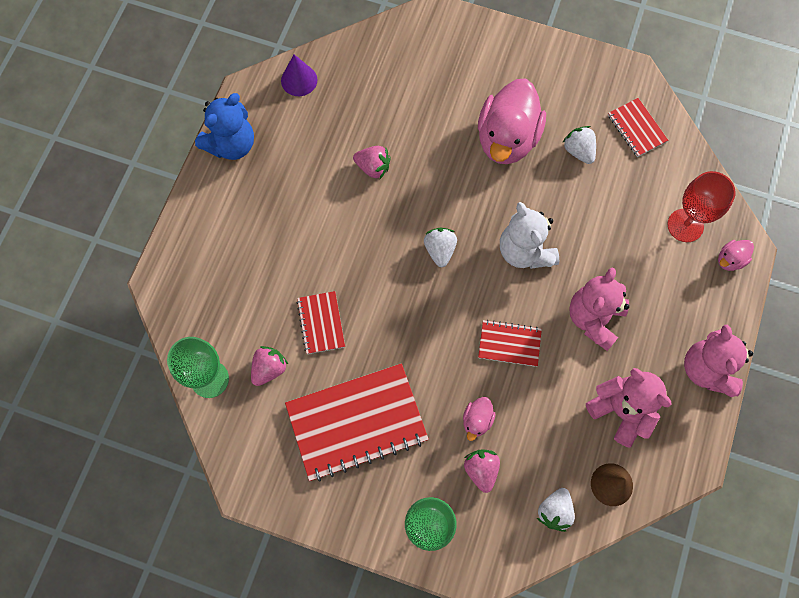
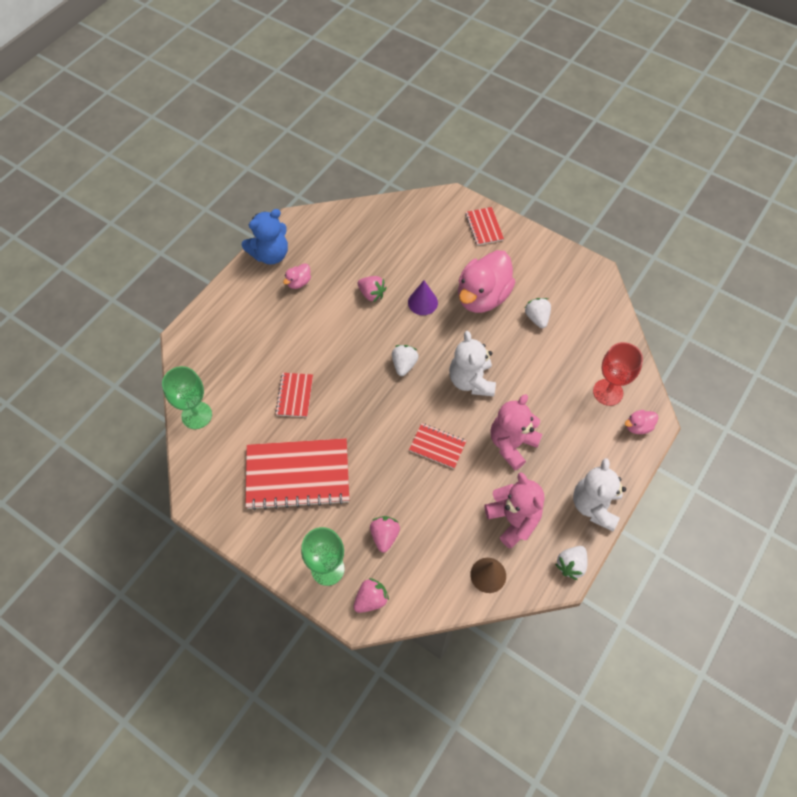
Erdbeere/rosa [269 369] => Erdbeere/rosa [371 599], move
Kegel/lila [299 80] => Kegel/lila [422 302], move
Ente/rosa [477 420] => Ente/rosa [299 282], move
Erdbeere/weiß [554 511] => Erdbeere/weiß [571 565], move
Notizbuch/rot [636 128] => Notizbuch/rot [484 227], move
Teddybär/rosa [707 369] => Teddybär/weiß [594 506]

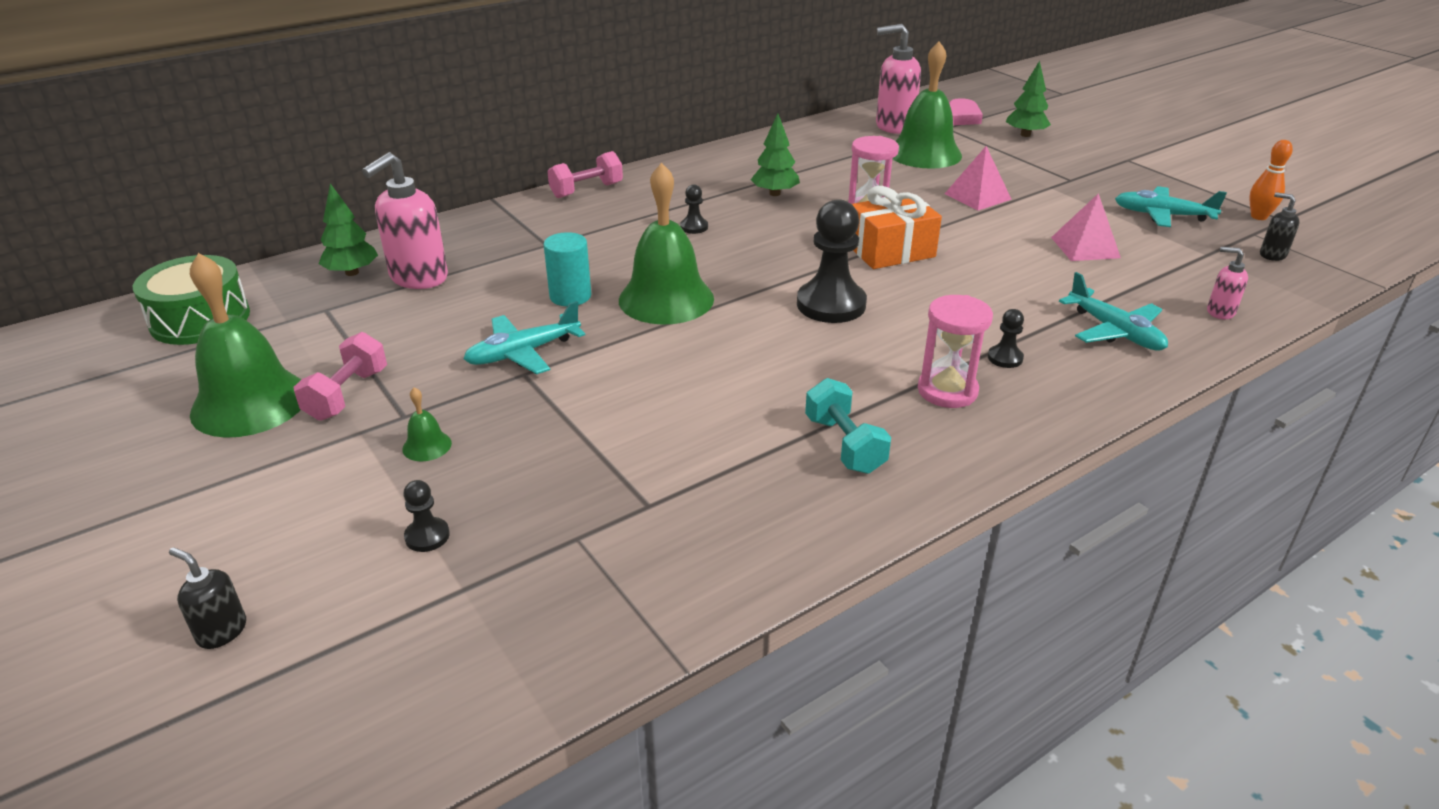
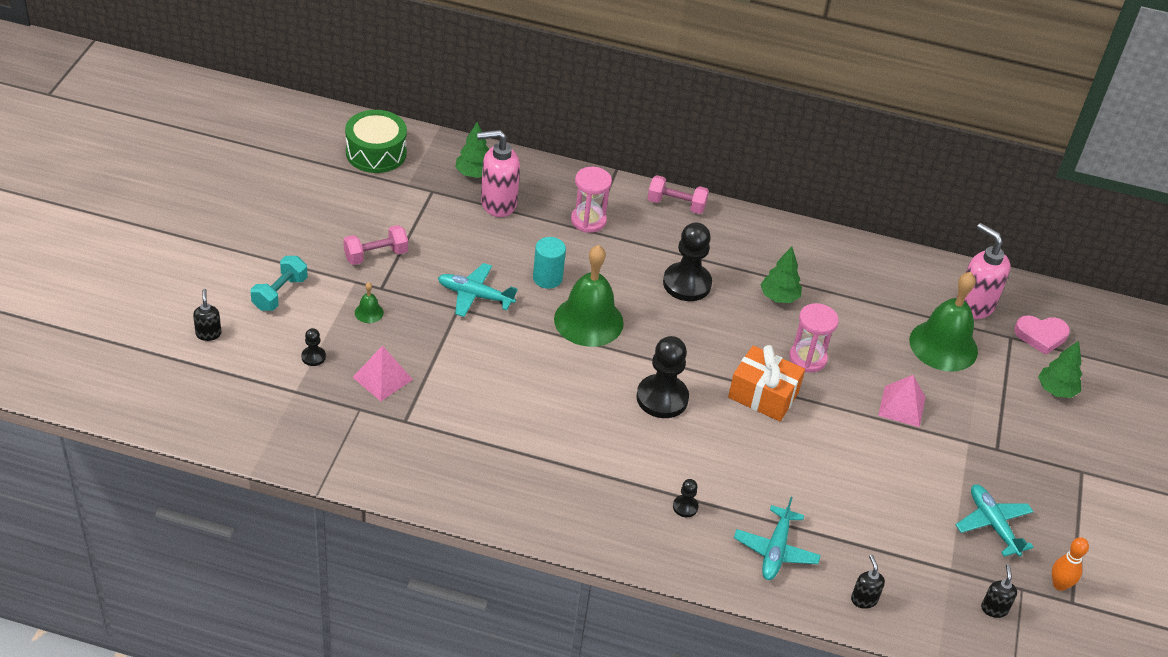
Glocke/grün [250 403] => nothing
Bauer/schwarz [694 227] => Bauer/schwarz [687 283], x2.17
Hantel/türkis [844 445] => Hantel/türkis [280 293], move
Sanduhr/rosa [947 391] => Sanduhr/rosa [588 220], move
Pyramide/rosa [1085 247] => Pyramide/rosa [382 378], move
Seifenspender/rosa [1220 312] => Seifenspender/schwarz [863 599]

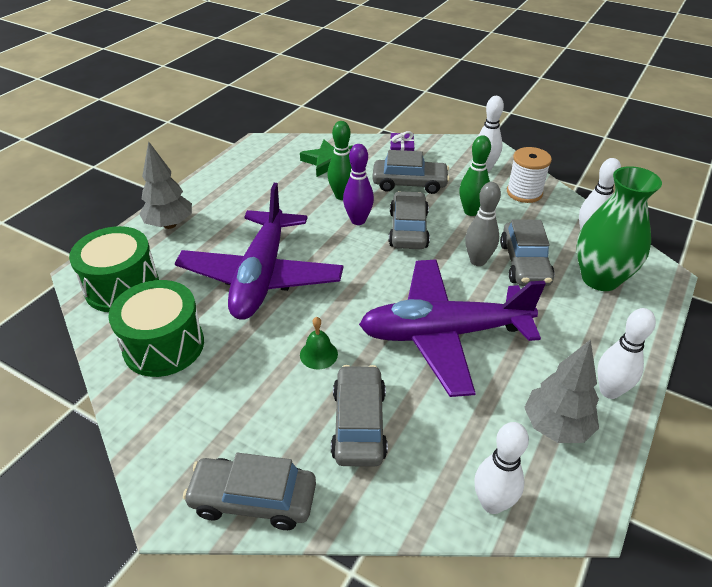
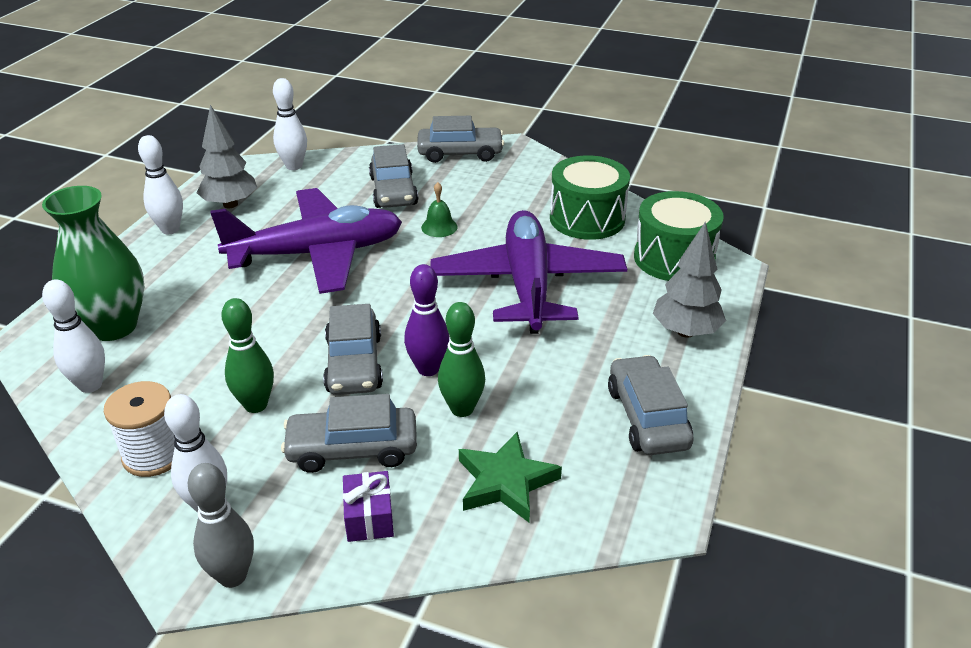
Bowlingkegel/grau [478 261] => Bowlingkegel/grau [232 576], move
Auto/grau [524 263] => Auto/grau [647 417], move

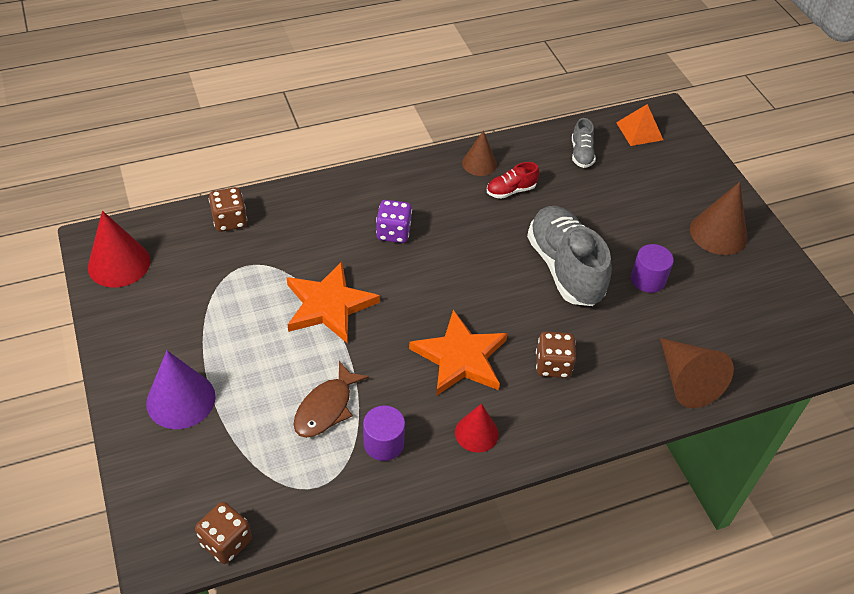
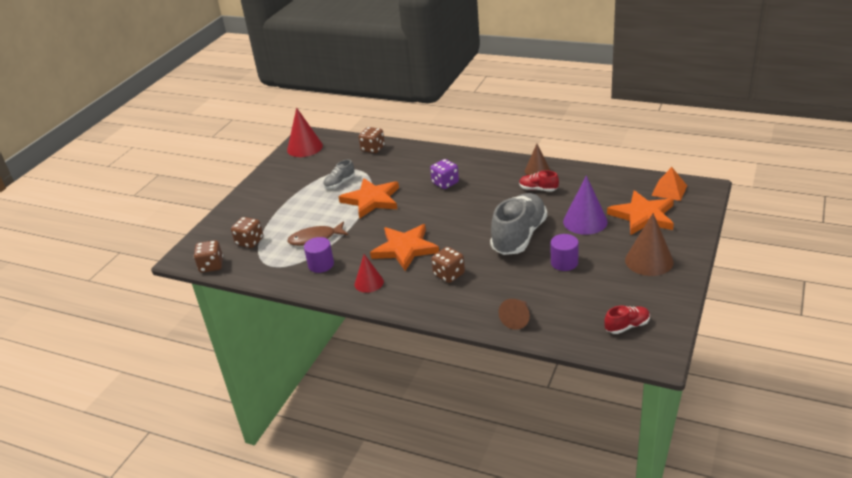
Kegel/lila [181 399] => Kegel/lila [585 221], move
Schuh/grau [581 154] => Schuh/grau [339 183], move
Kegel/braun [686 381] => Kegel/braun [517 319], x0.64
nothing => Spielwürfel/braun [249 242]
nothing => Schuh/rot [627 326]
nothing => Stern/orange [643 216]

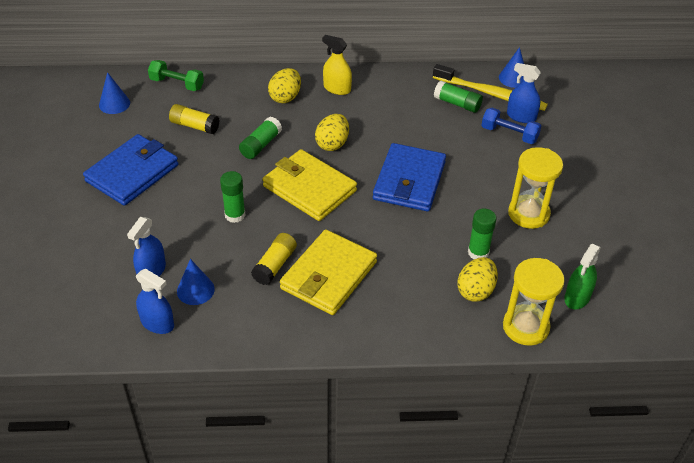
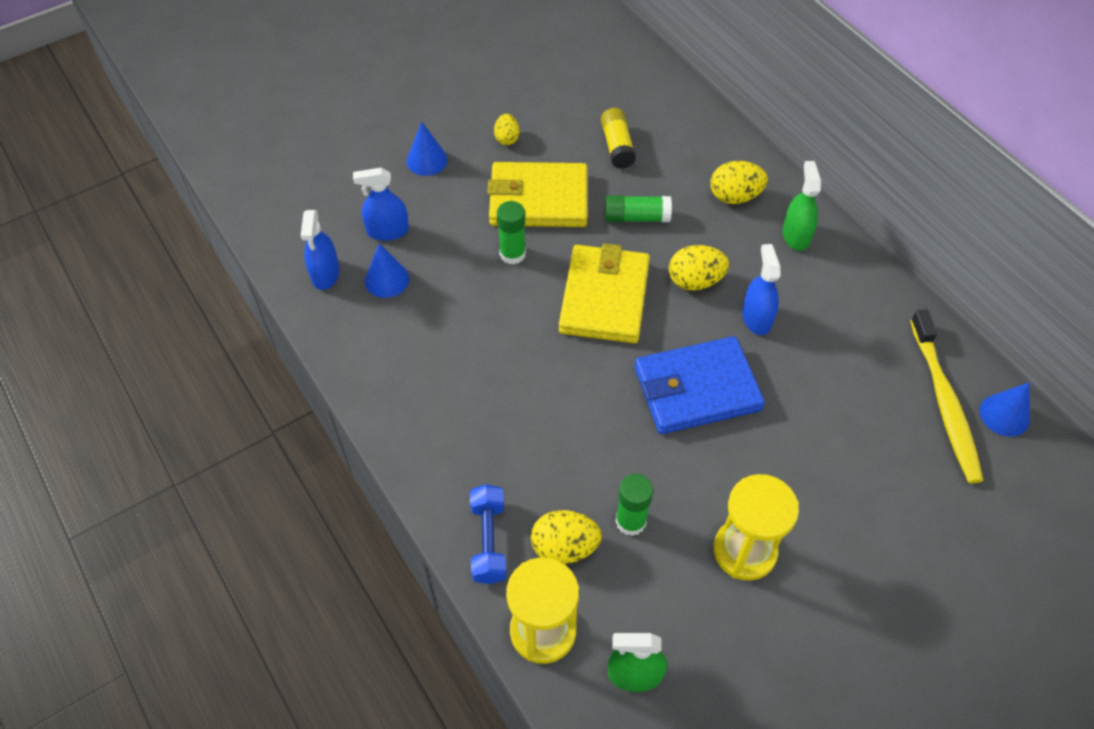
Geldbörse/blau [132 173] => Ei/gelb [507 138]
Kegel/blau [114 104] => Kegel/blau [427 160], move
Hantel/grün [177 84] => nothing
Klebestift/gelb [275 265] => nothing
Geldbörse/gelb [329 275] => Geldbörse/gelb [538 199], move
Sprühflasche/gelb [337 88] => Sprühflasche/grün [796 235]
Klebestift/grün [457 104] => nothing
Hantel/blau [509 134] => Hantel/blau [488 541], move
Sprühflasche/blau [521 116] => Sprühflasche/blau [756 318], move

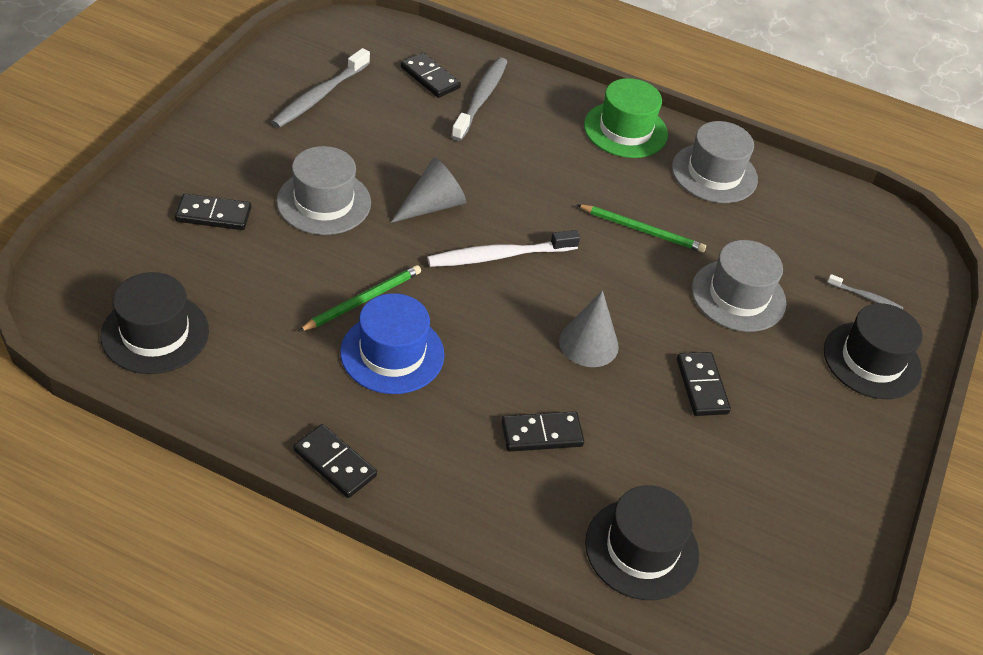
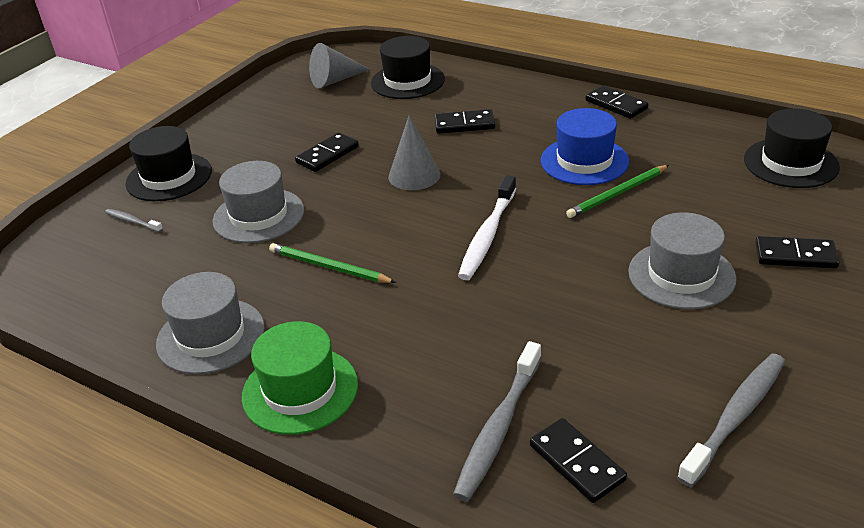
Kegel/grau [432 205] => Kegel/grau [335 80], move
Zahnbürste/weiß [499 256] => Zahnbürste/weiß [487 235], 120 degrees clockwise
Dominostein/schwarz [702 386] => Dominostein/schwarz [327 155], 45 degrees clockwise

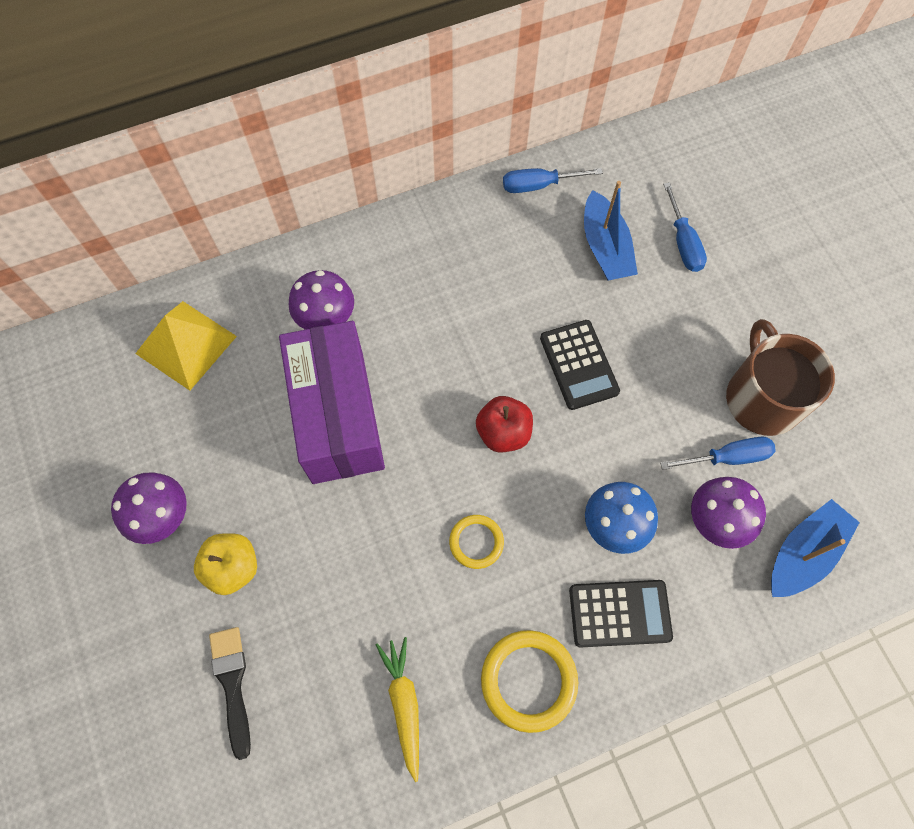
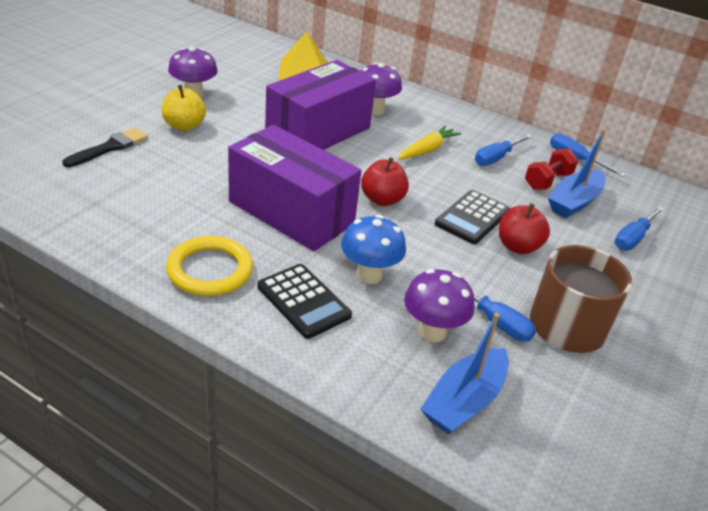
Karotte/gelb [404 704] => Karotte/gelb [427 150], move
Ring/gelb [476 542] => Schachtel/lila [291 212]
Boot/blau [803 553] => Boot/blau [464 401], 120 degrees clockwise
nothing => Schraubenzieher/blau [496 158]
nothing => Apfel/rot [518 246]
nothing => Hantel/rot [547 181]

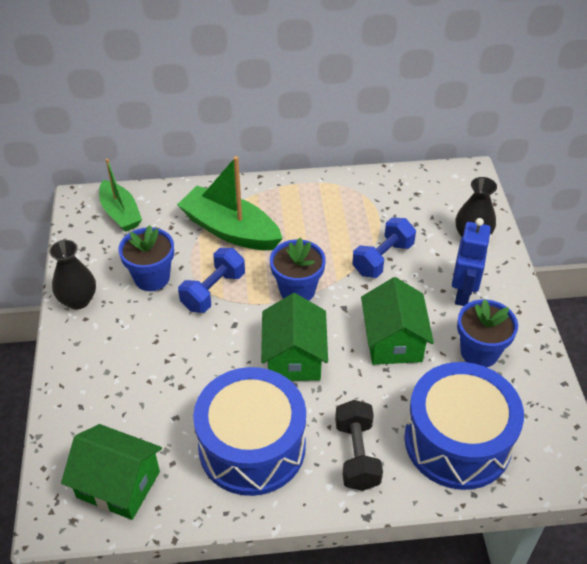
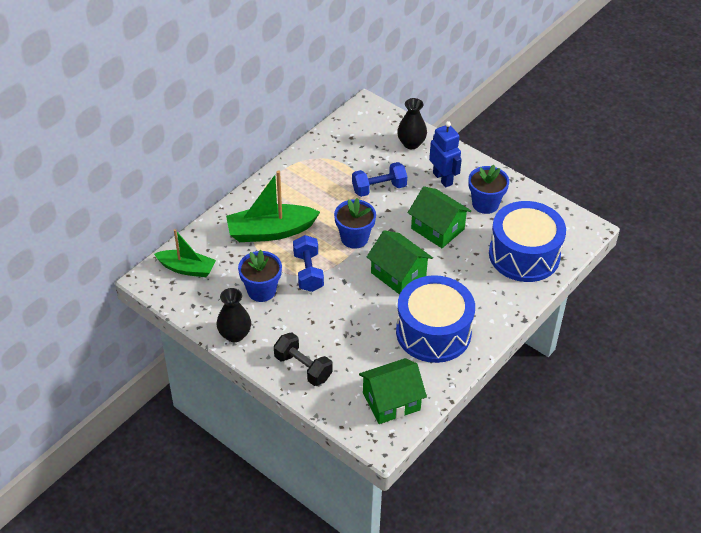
Hantel/schwarz [356 455] => Hantel/schwarz [303 368], move
Hantel/blau [383 259] => Hantel/blau [379 188], 75 degrees clockwise

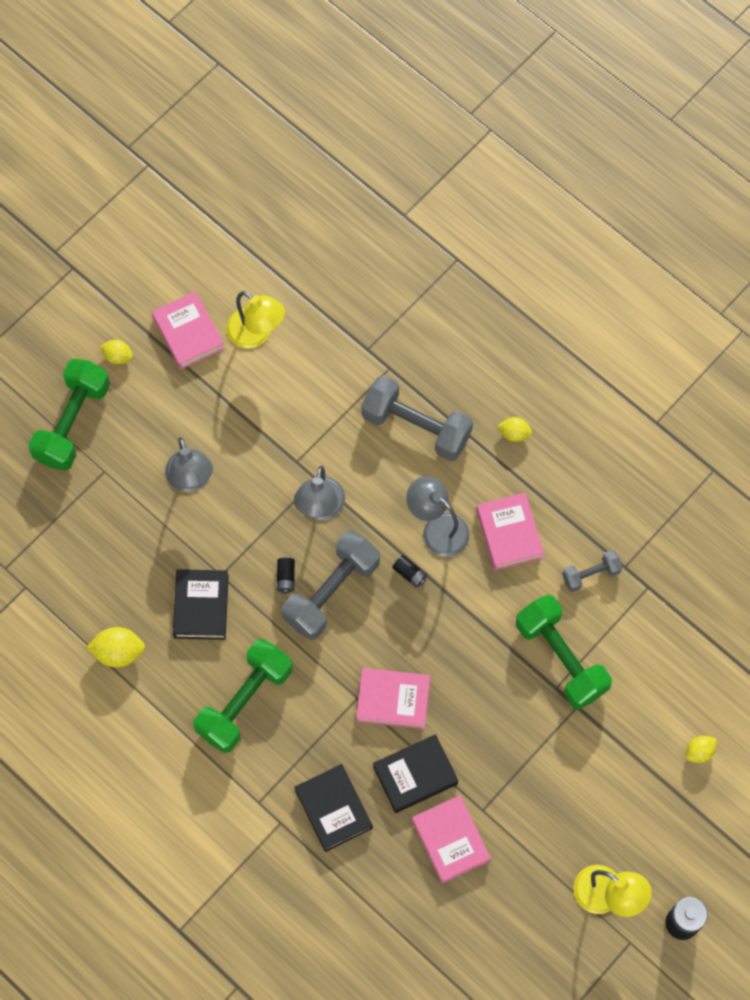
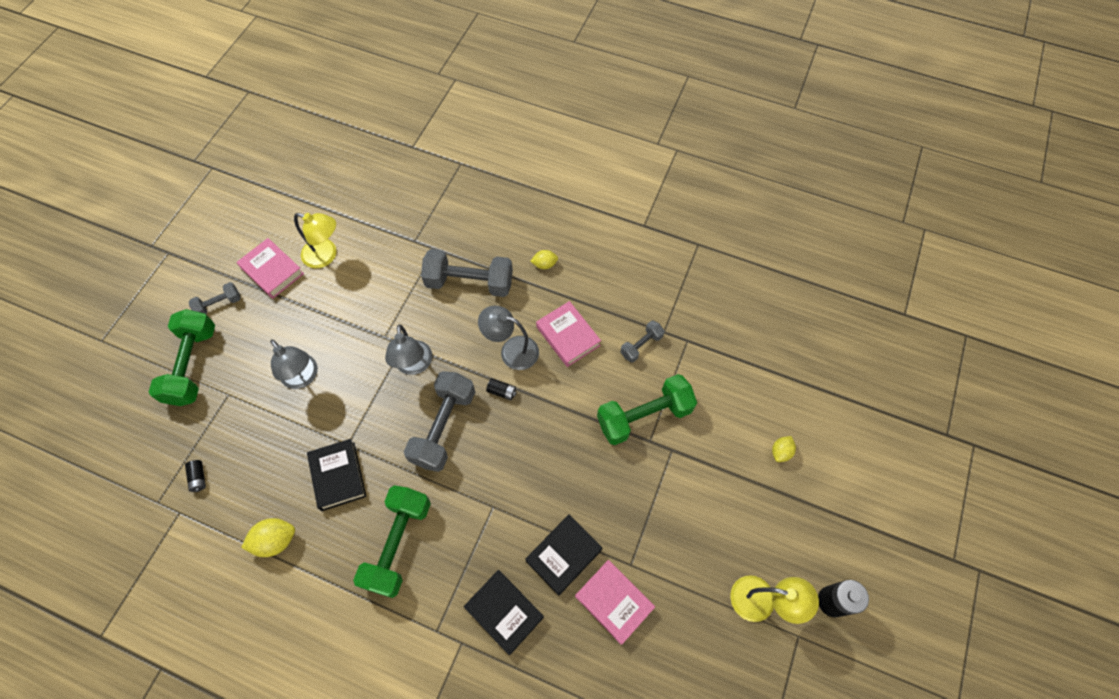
Zitrone/gelb [118 356] => Hantel/grau [219 304]
Batterie/schwarz [286 578] => Batterie/schwarz [199 478], move
Buch/rosa [393 700] => nothing
Hantel/grün [561 658] => Hantel/grün [644 416], 60 degrees counterclockwise

